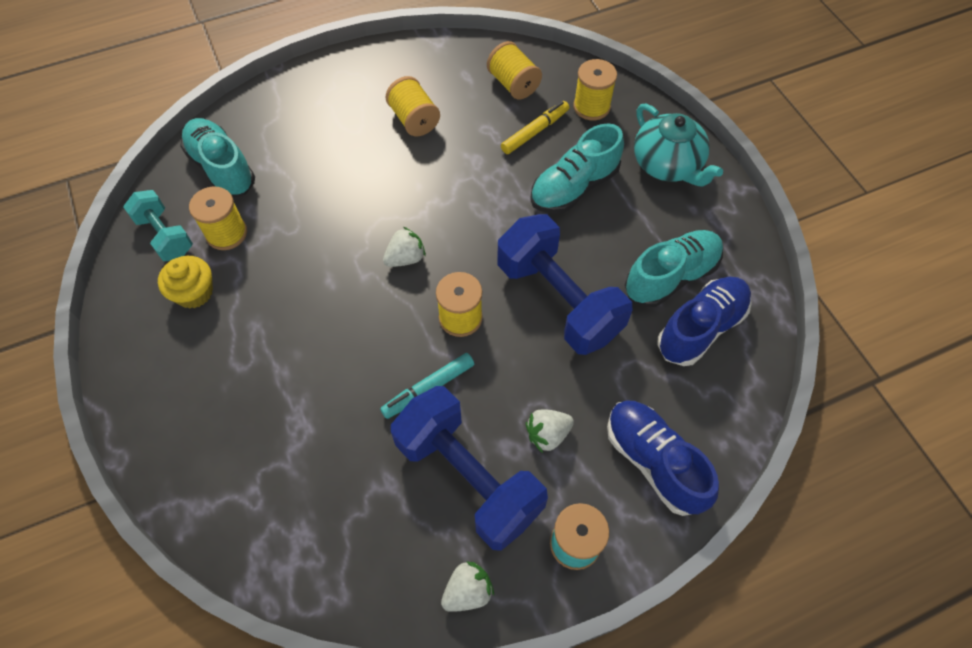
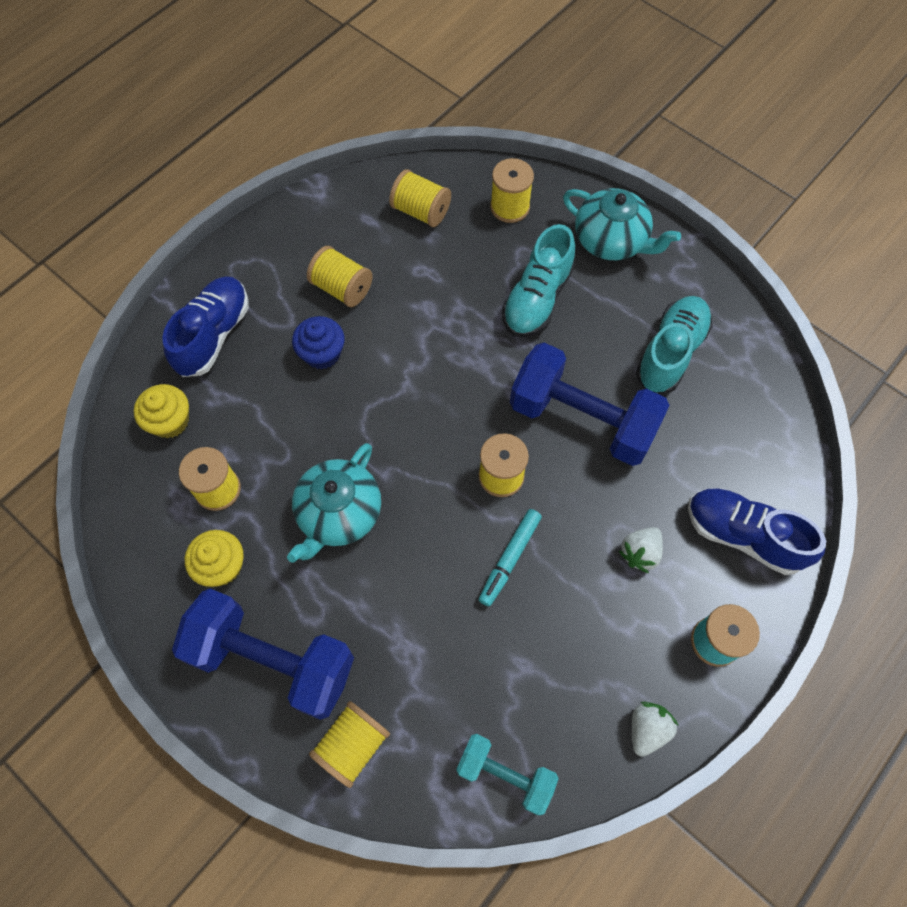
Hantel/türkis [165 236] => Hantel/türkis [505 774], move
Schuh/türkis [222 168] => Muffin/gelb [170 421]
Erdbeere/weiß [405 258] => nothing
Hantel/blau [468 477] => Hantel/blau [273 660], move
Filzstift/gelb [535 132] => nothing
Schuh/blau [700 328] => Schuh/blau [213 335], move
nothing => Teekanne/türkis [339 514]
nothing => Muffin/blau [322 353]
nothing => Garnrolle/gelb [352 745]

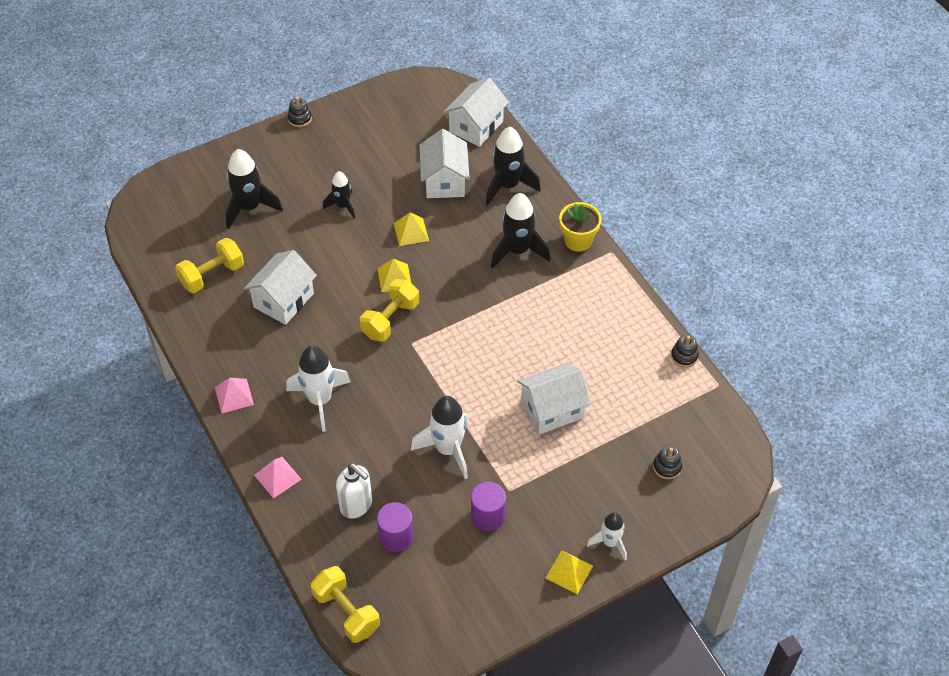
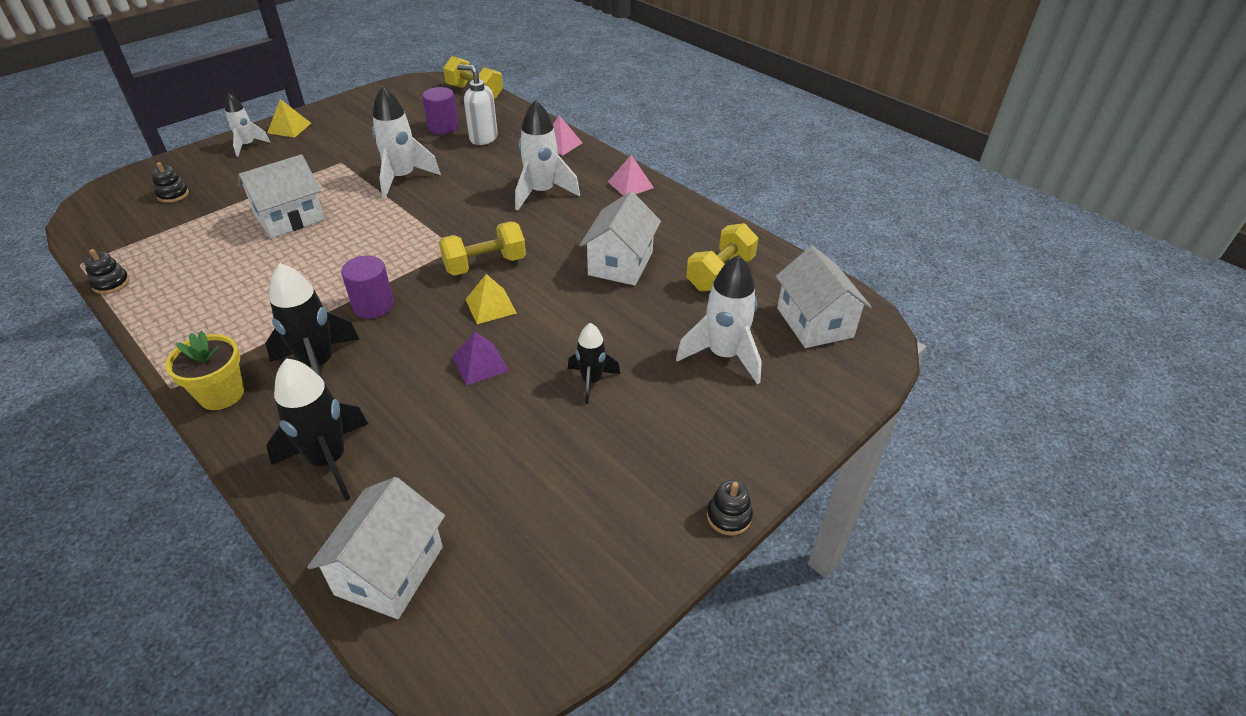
Rakete/schwarz [249 208] => Rakete/weiß [723 355]
Hantel/gelb [390 320] => Hantel/gelb [485 264], 45 degrees clockwise
Pyramide/gelb [411 232] => Pyramide/lila [480 363]
Haus/weiß [444 181] => Haus/weiß [814 322], move
Vollzylinder/lila [488 516] => Vollzylinder/lila [373 305], move

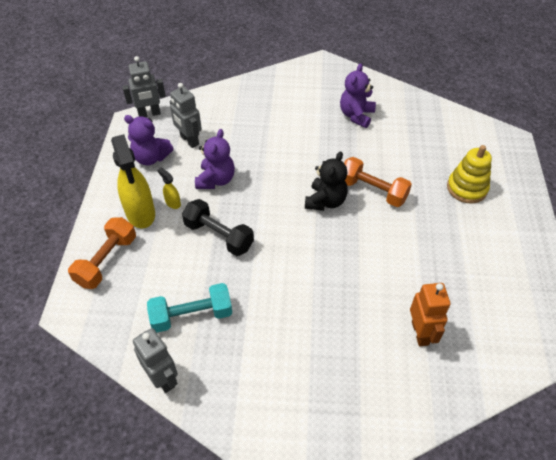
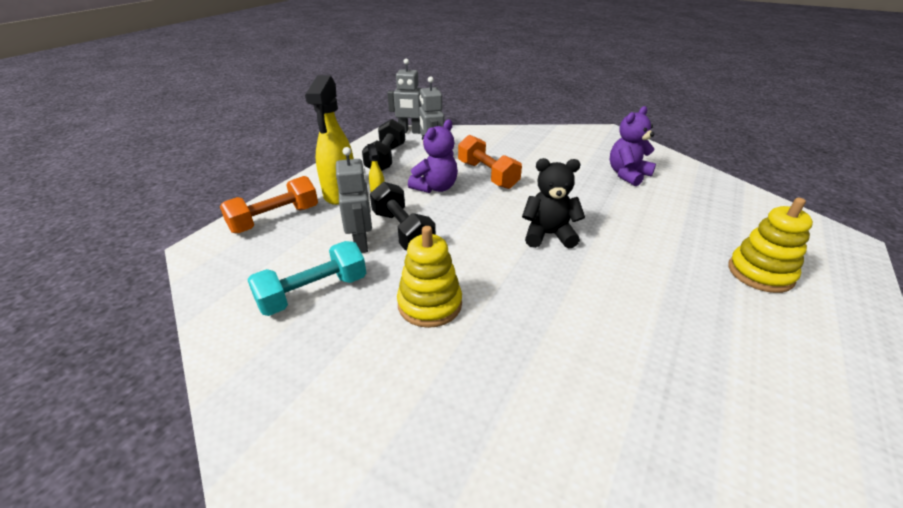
Teddybär/lila [151 158] => Hantel/schwarz [386 158]
Roboter/grau [163 378] => Roboter/grau [361 243], move
Hantel/türkis [192 315] => Hantel/türkis [313 292], 45 degrees counterclockwise
Teddybär/schwarz [325 201] => Teddybär/schwarz [548 235], 135 degrees counterclockwise
Hantel/orange [372 191] => Hantel/orange [487 175], move
Roboter/orange [420 333] => nothing
nothing => Stapelspielzeug/gelb [429 304]

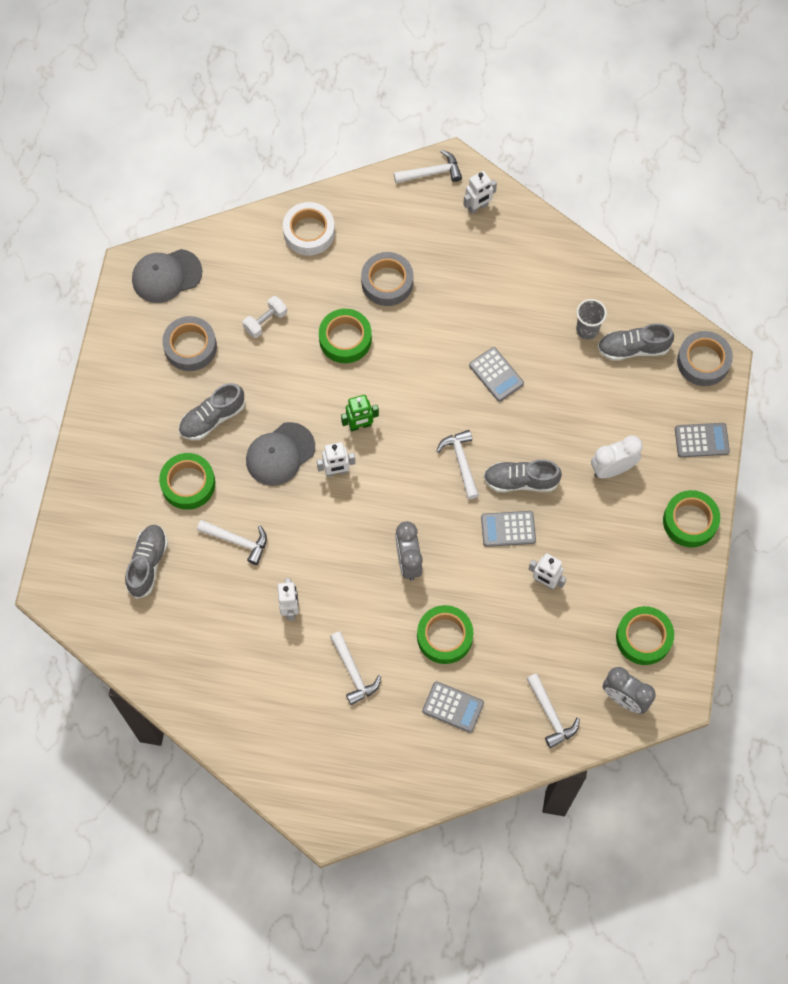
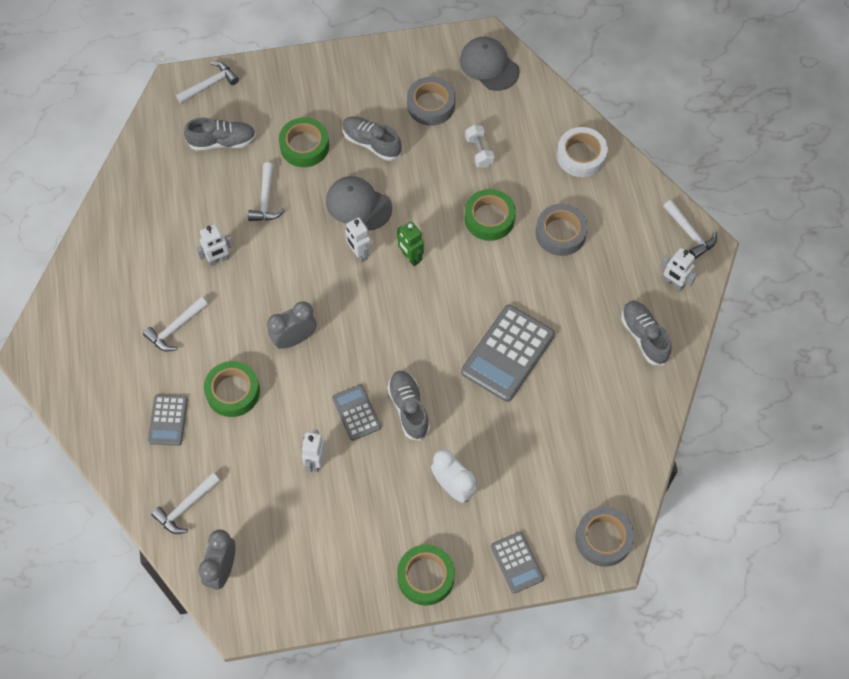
Hantel/weiß [265 321] => Hantel/weiß [479 152], 45 degrees clockwise
Hammer/weiß [461 462] => Hammer/weiß [210 84], move
Taschenrechner/grau [496 374] => Taschenrechner/grau [508 353], x1.78
Becher/grau [587 330] => nothing
Schuh/grau [633 348] => Schuh/grau [644 337], move
Klebeband/grün [643 637] => nothing

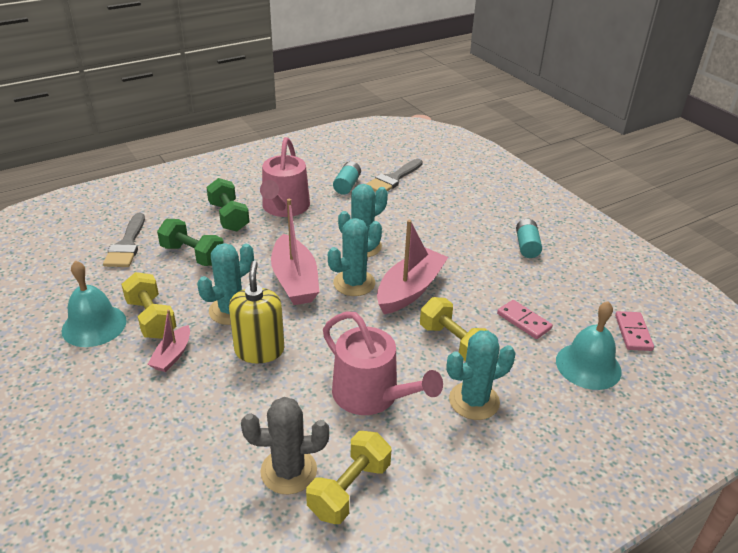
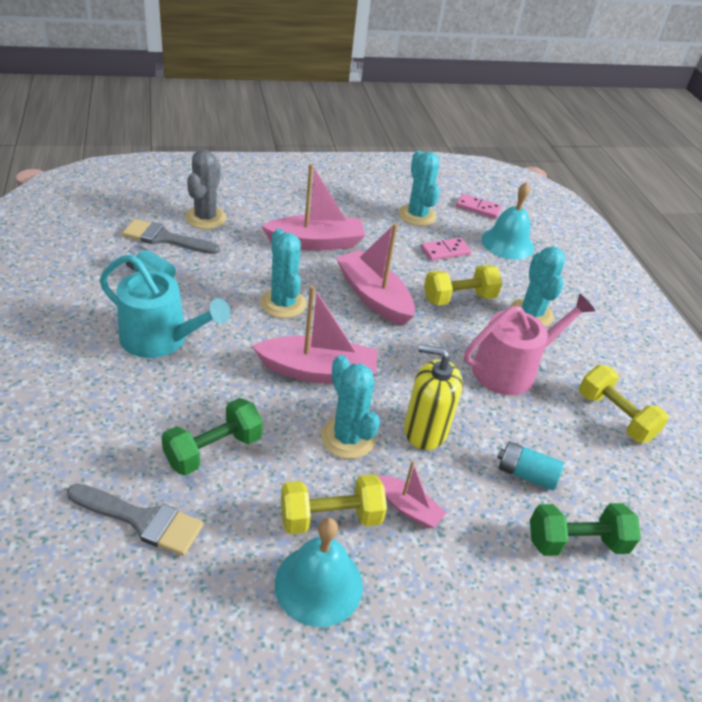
Hantel/grün [229 217] => Hantel/grün [576 542], move
Kaktus/grau [288 471] => Kaktus/grau [205 218], move
Gießkanne/rosa [284 207] => Gießkanne/türkis [161 339]
Kaktus/türkis [354 283] => Kaktus/türkis [417 215], move
Pinsel/grau [393 179] => Pinsel/grau [165 238], 135 degrees clockwise
Batterie/türkis [527 246] => Batterie/türkis [525 474], move
nothing => Boot/rosa [316 242]

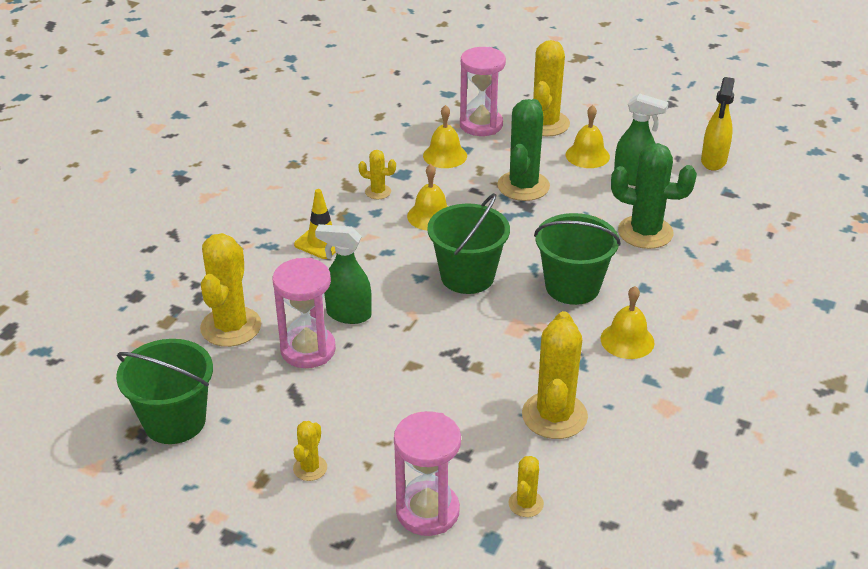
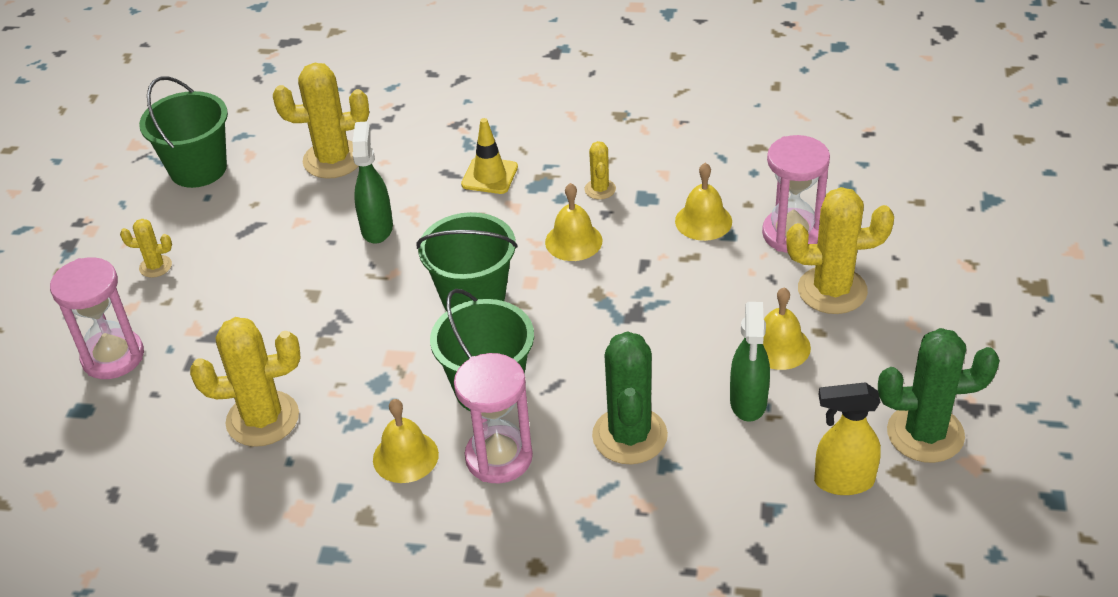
Sanduhr/rosa [308 350] => Sanduhr/rosa [499 457], move
Kaktus/grün [523 186] => Kaktus/grün [925 434], move
Kaktus/gelb [526 504] => nothing

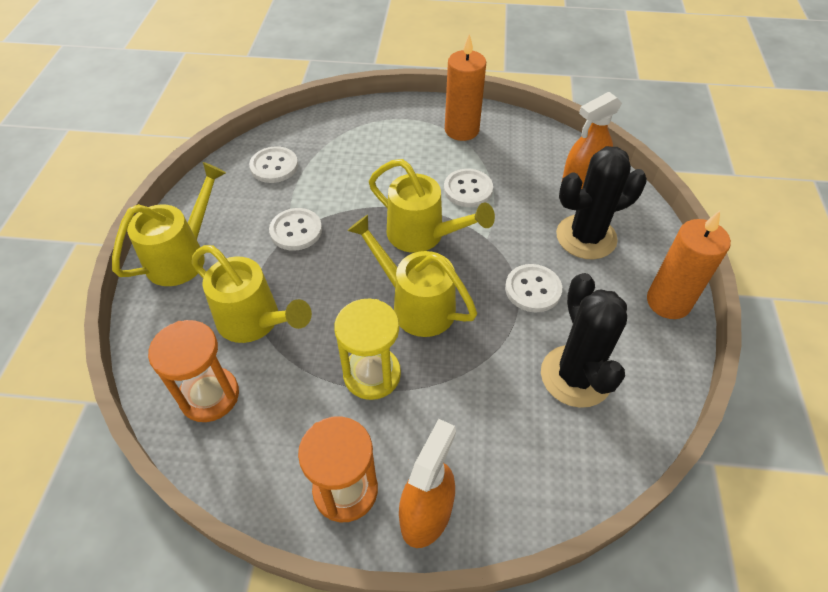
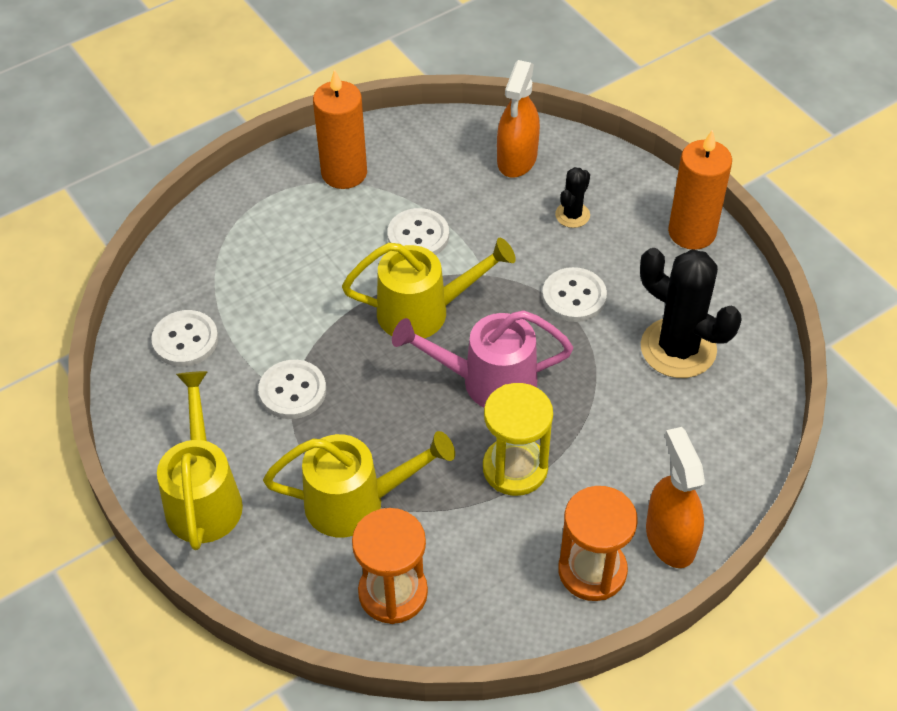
Gießkanne/gelb [416 305] => Gießkanne/rosa [488 381]
Kaktus/schwarz [586 237] => Kaktus/schwarz [572 215], x0.49

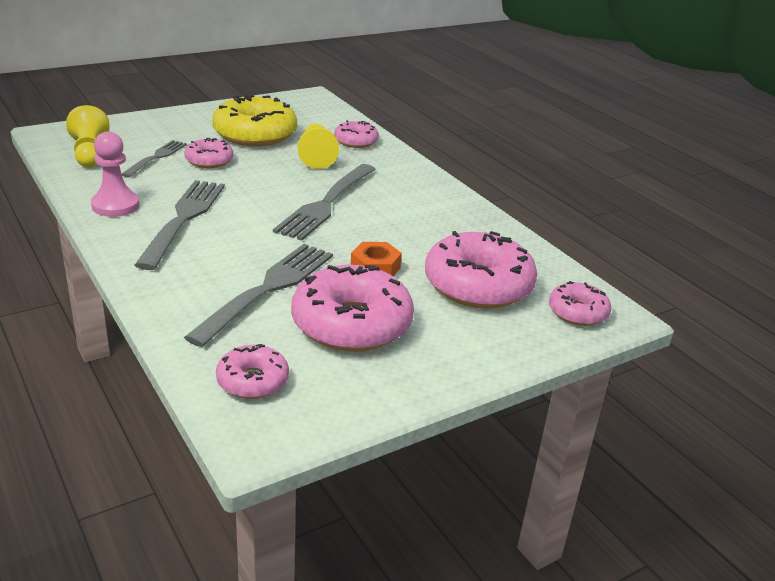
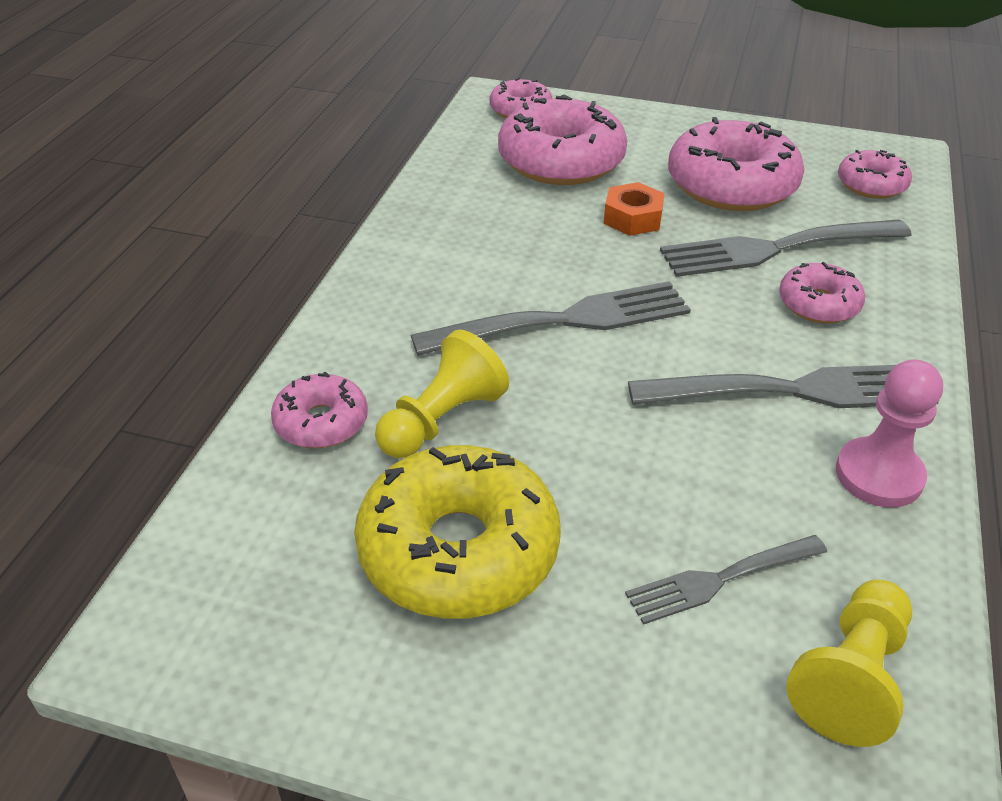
Gabel/grau [183 220] => Gabel/grau [792 391], 150 degrees counterclockwise
Donut/rosa [209 161] => Donut/rosa [818 304], move

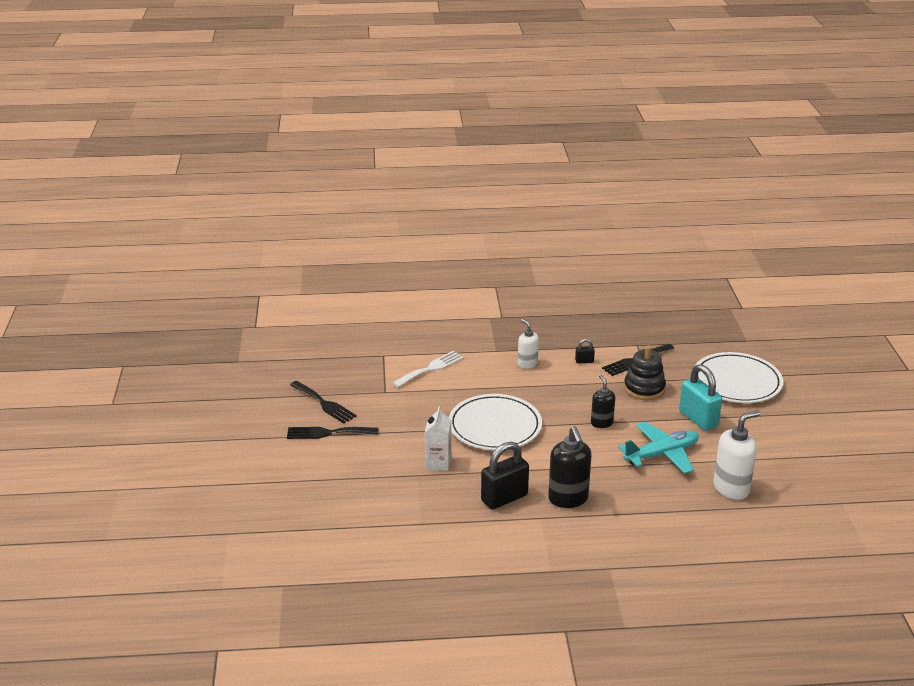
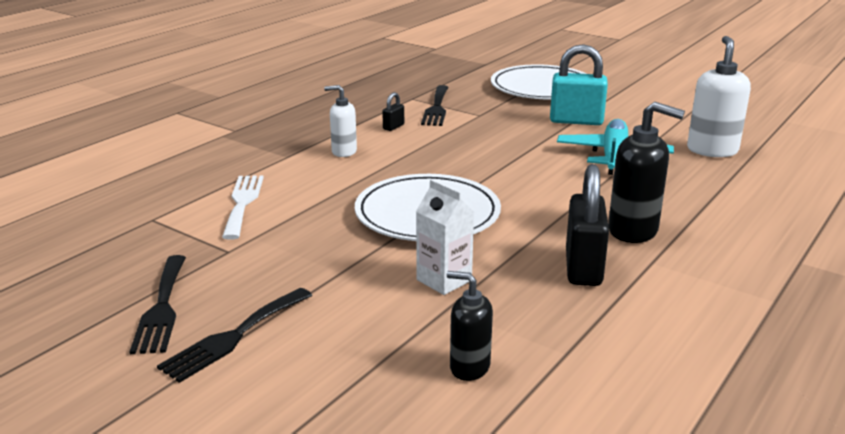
Gabel/schwarz [324 404] => Gabel/schwarz [162 308], 90 degrees clockwise
Seifenspender/schwarz [601 423] => Seifenspender/schwarz [469 367], move
Stapelspielzeug/schwarz [644 388] => nothing

